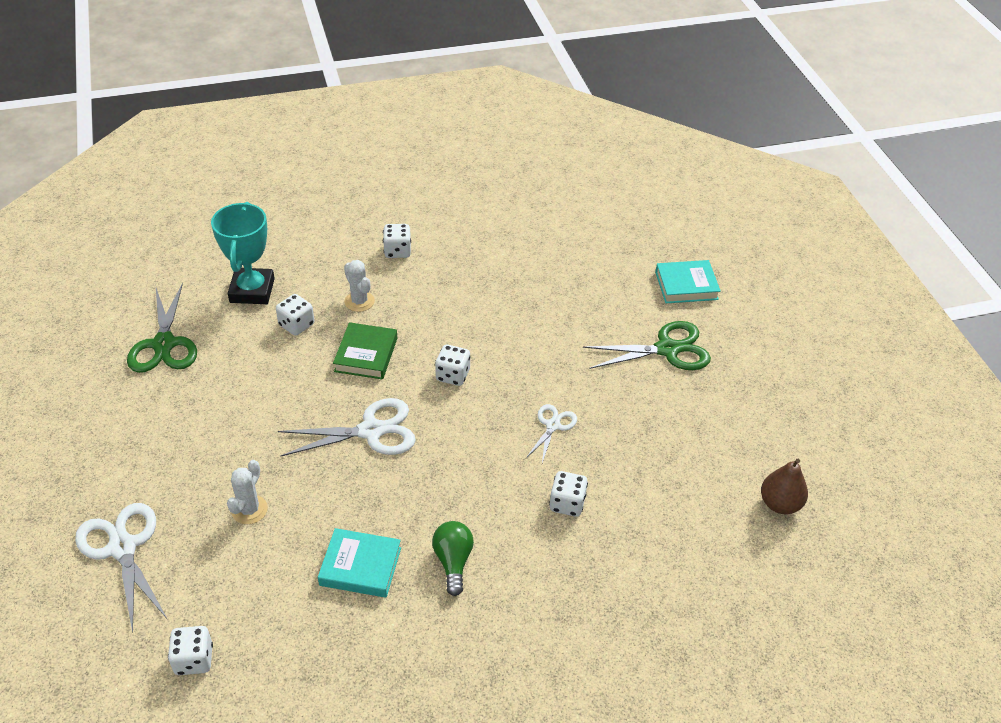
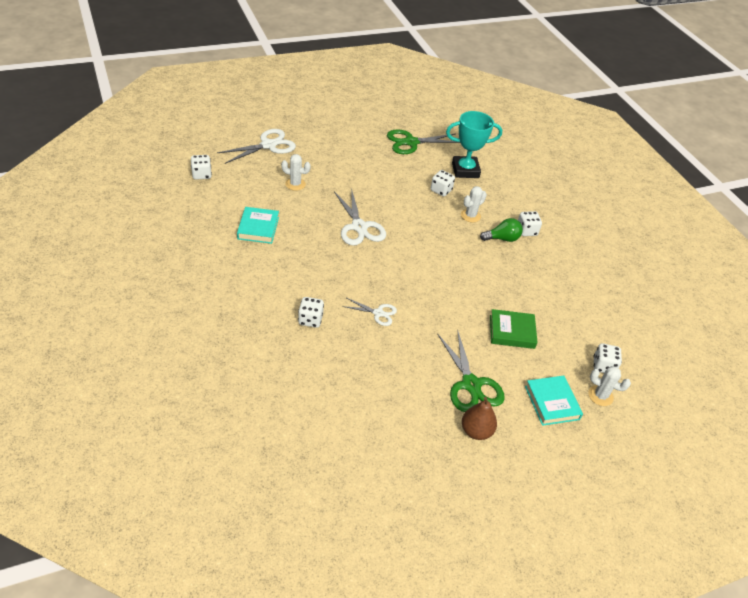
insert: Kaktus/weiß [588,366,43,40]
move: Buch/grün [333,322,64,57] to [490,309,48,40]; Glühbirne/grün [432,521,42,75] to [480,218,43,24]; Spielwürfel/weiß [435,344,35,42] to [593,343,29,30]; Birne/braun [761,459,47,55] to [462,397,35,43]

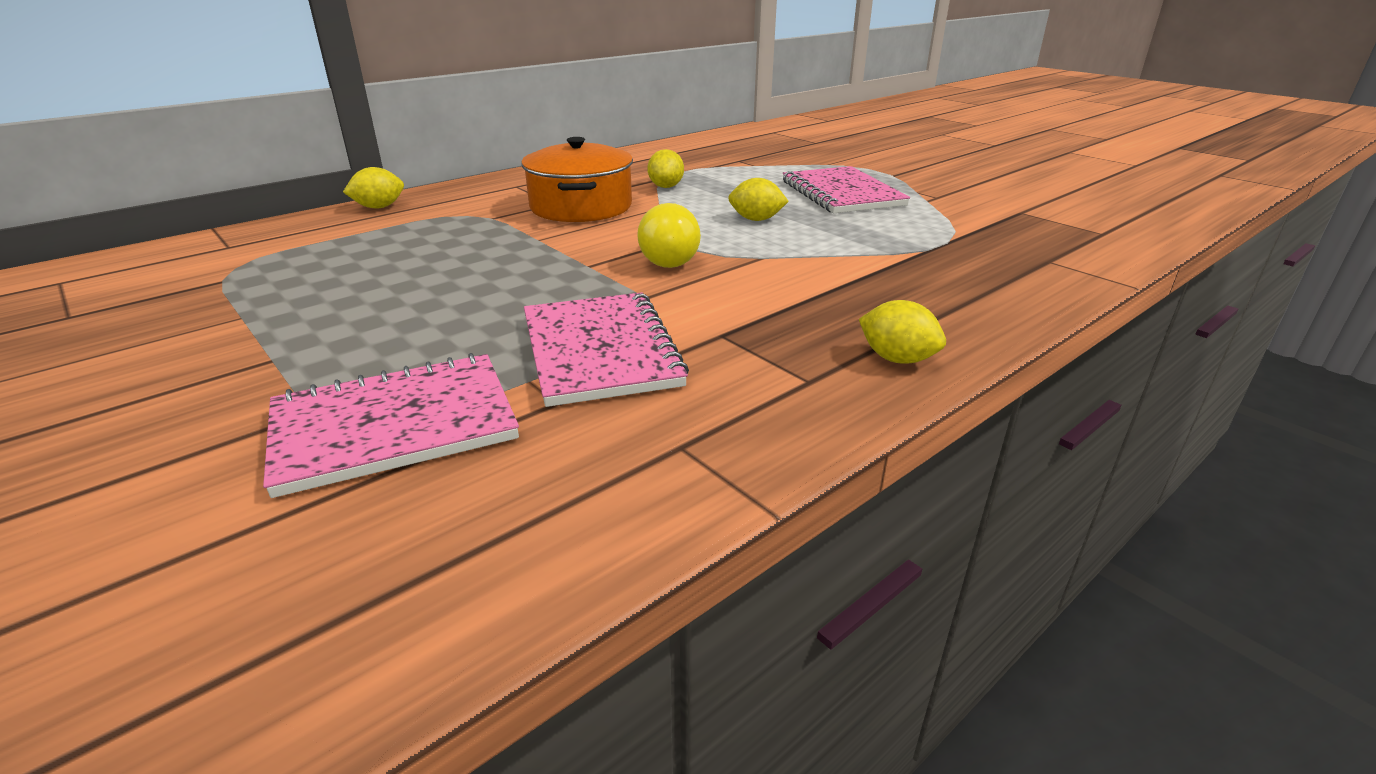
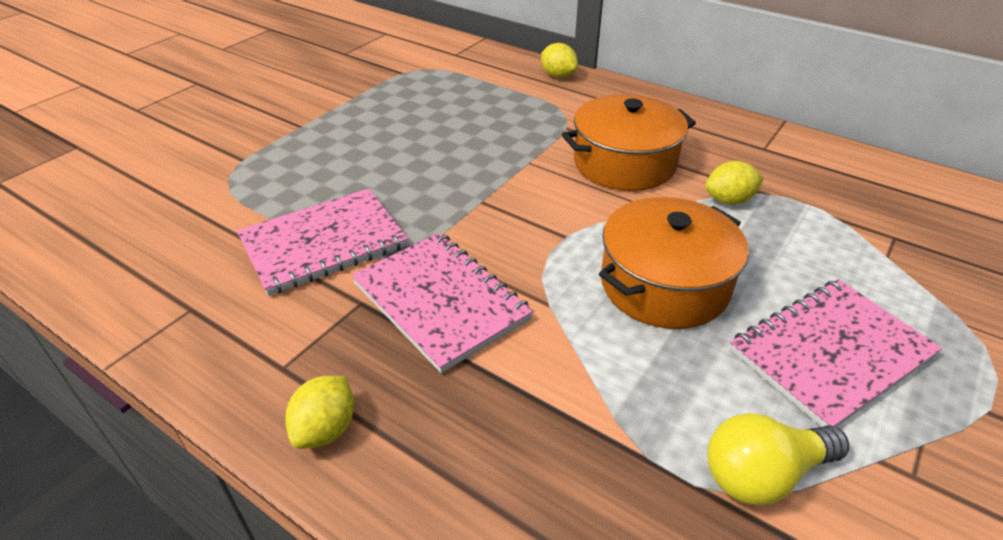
move: Notizbuch/rosa [263,353,256,145] to [351,232,182,141]; Glühbirne/gelb [637,203,64,65] to [708,413,141,92]
replace: Zitrone/gelb [728,178,61,43] to Kochtopf/orange [599,197,150,132]

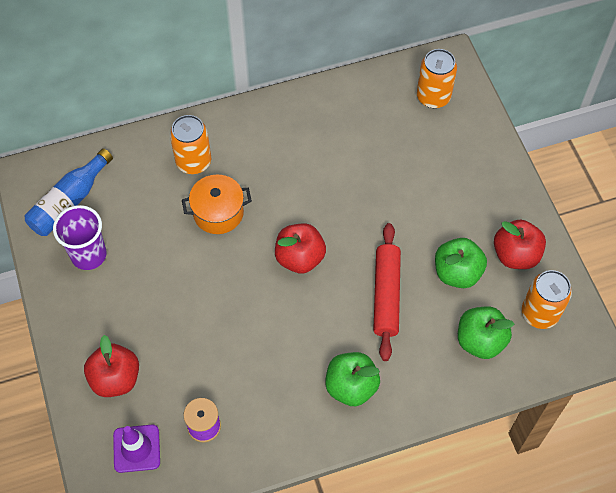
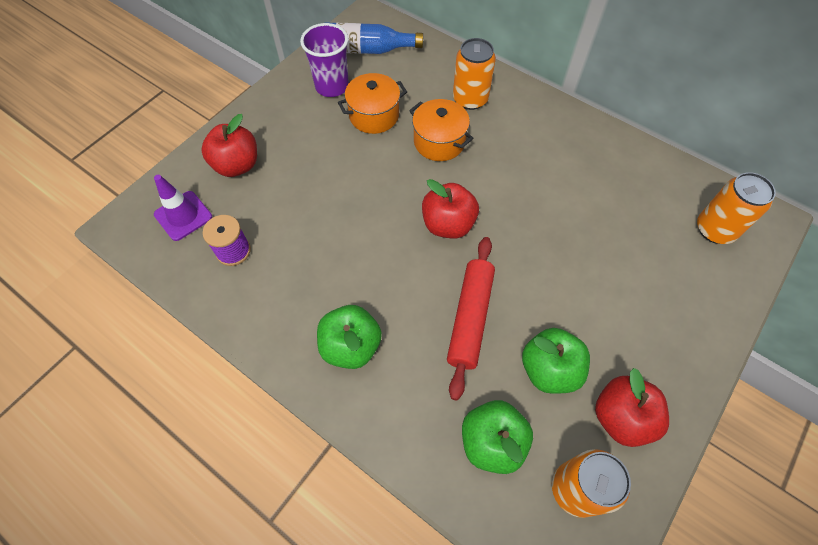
insert: Kochtopf/orange [338,73,69,61]
rotate: Nudelholz/rot [373,223,28,138] = [447,237,48,164] 45 degrees counterclockwise

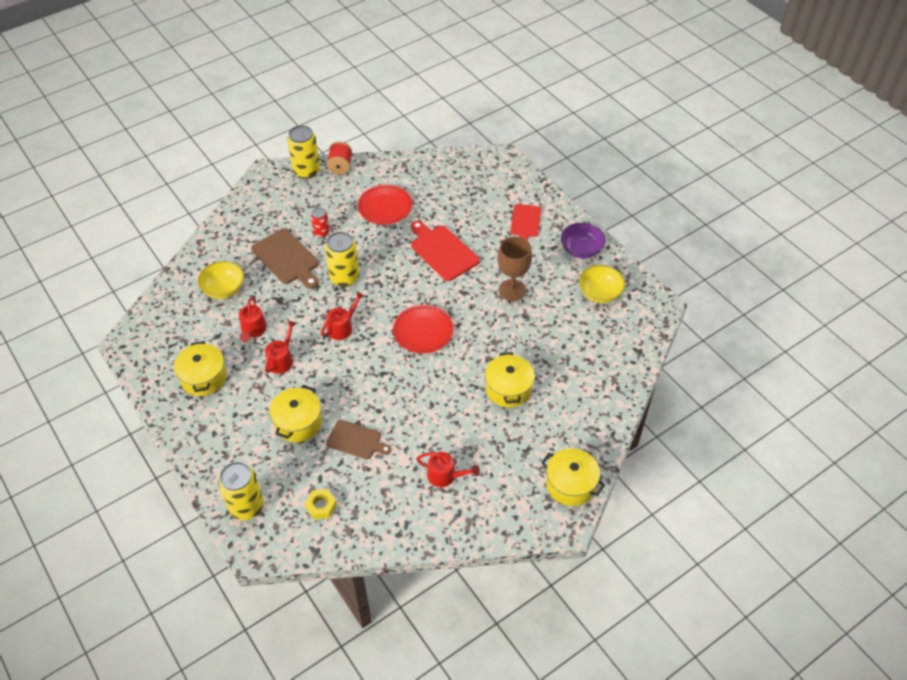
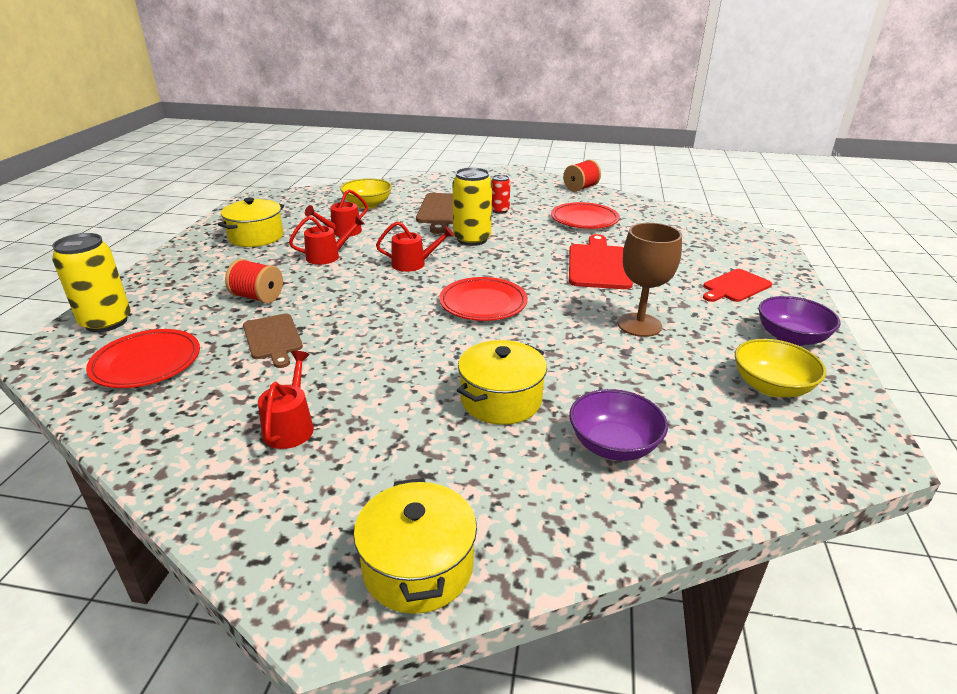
delete: Dose/gelb [287,125,33,54]
insert: Schüssel/lila [569,389,99,72]
replace: Kochtopf/gelb [269,385,53,57] to Garnrolle/rot [225,259,58,44]; Sechskantmutter/gelb [305,489,32,31] to Teller/rot [86,329,114,59]
rotate: Gießkanne/rot [416,452,64,35] = [258,351,56,98] 150 degrees counterclockwise

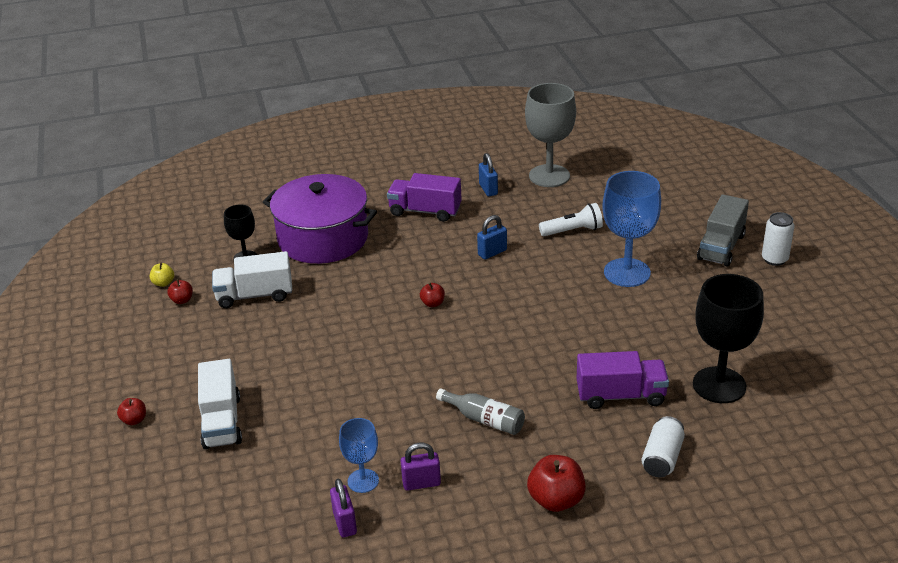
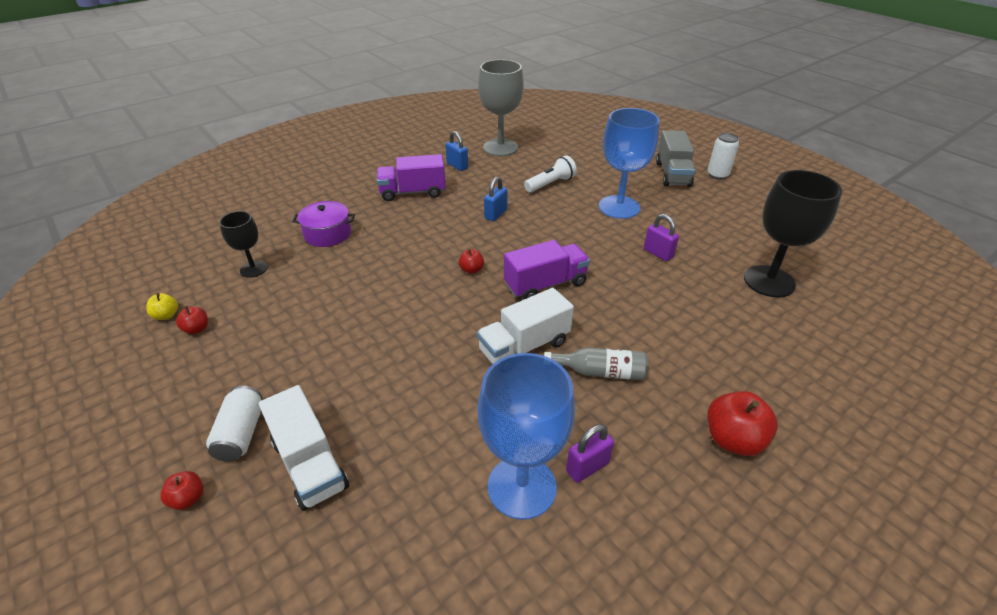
move: Lastwagen/weiß [212,251,80,57] to [477,288,97,76]; Vorhängeschloss/lila [330,479,27,58] to [644,214,35,47]; Lastwagen/lila [576,351,93,58] to [504,240,86,60]; Dose/weiß [641,416,44,61] to [206,386,56,76]
resize: Kochtopf/lila [263,174,114,90] = [292,201,63,46] x0.51; Kelch/blau [339,418,40,75] = [478,353,97,167] x1.80

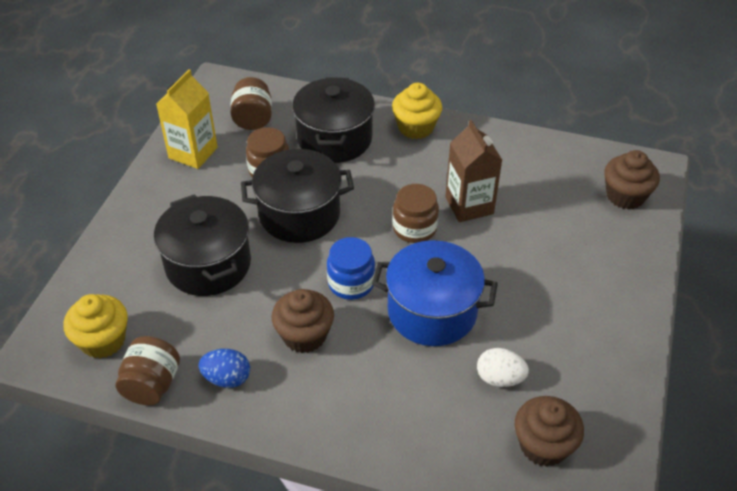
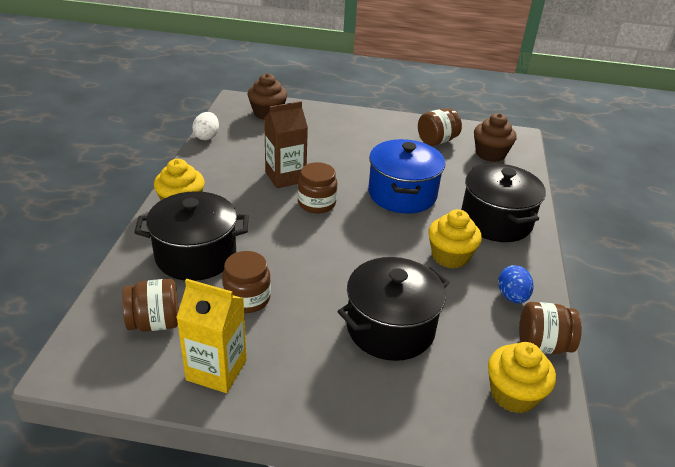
delete: Einmachglas/blau [327,237,48,63]
insert: Einmachglas/braun [418,109,44,37]
move: Kochtopf/schwarz [241,149,113,94] to [461,164,85,78]; Ei/weiß [477,348,52,39] to [192,112,27,28]
recolor: Muffin/braun [271,289,63,64] to Muffin/gelb [428,209,54,60]

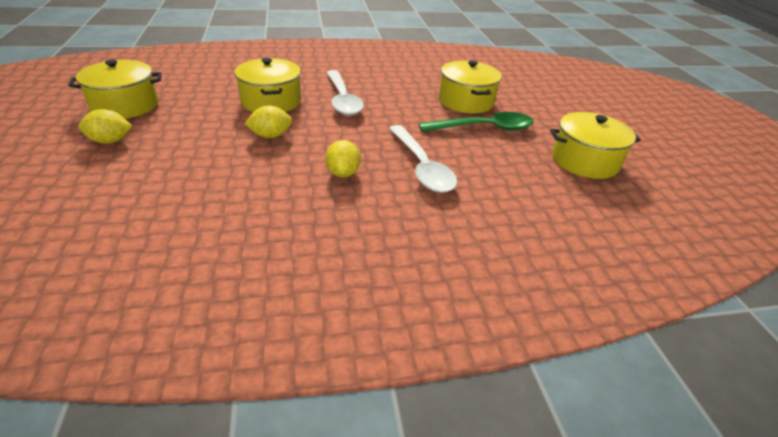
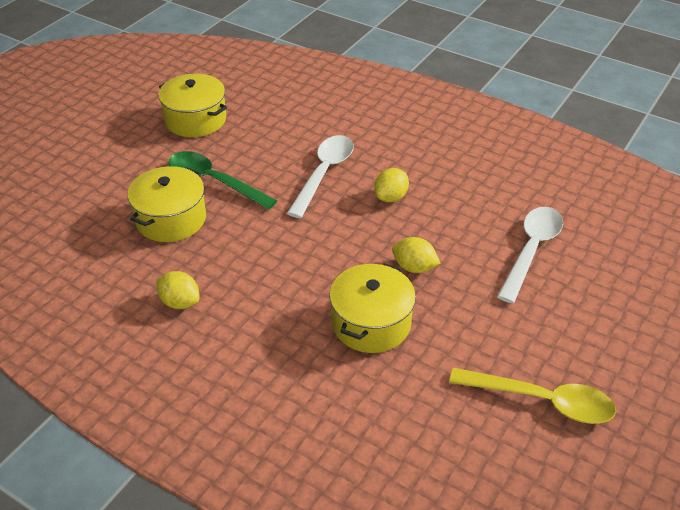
move: Zitrone/gelb [78,109,54,35] to [157,271,42,38]; Löffel/weiß [326,70,38,45] to [497,207,66,96]
replace: Kochtopf/gelb [68,59,94,60] to Löffel/gelb [449,368,167,56]

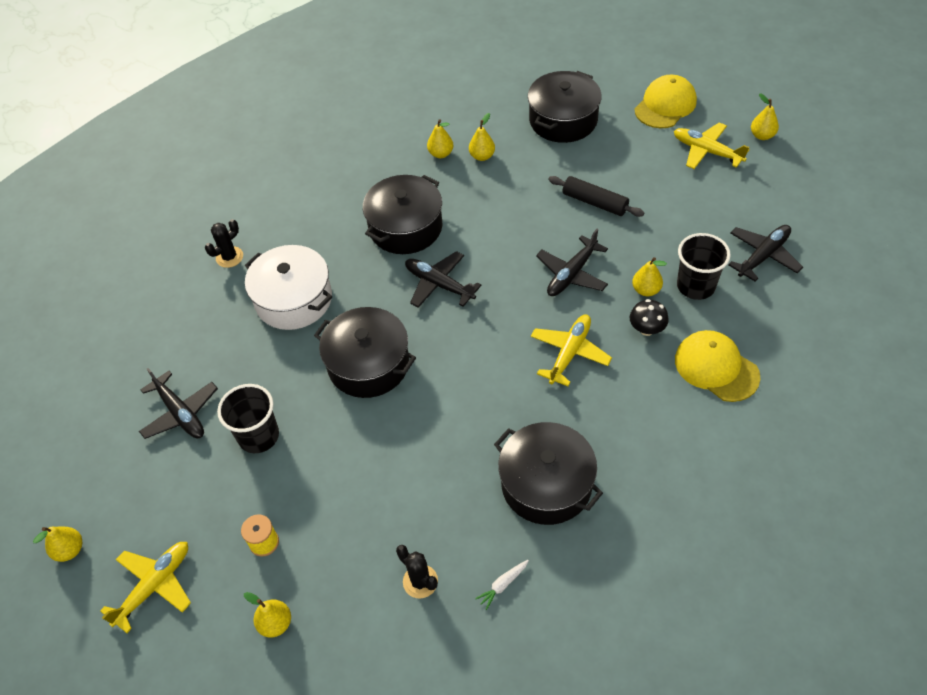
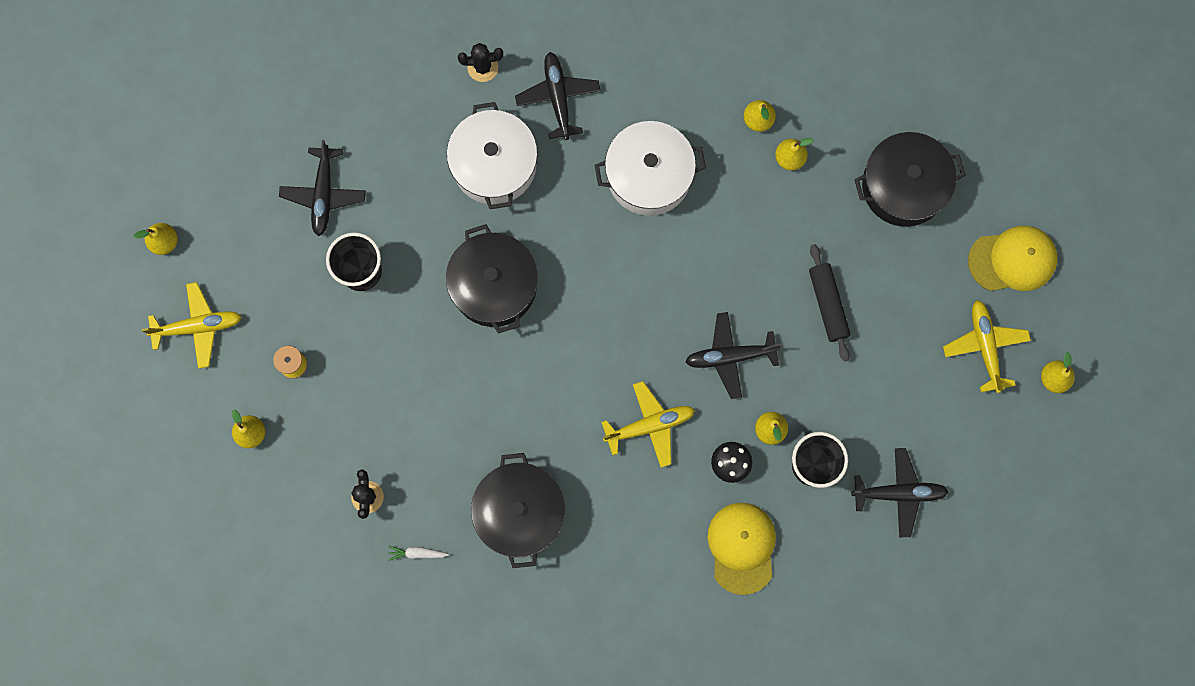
move: Flugzeug/schwarz [405,251,76,57] to [515,52,86,88]
recolor: Kochtopf/schwarz [363,175,79,79] to Kochtopf/weiß [595,121,111,95]

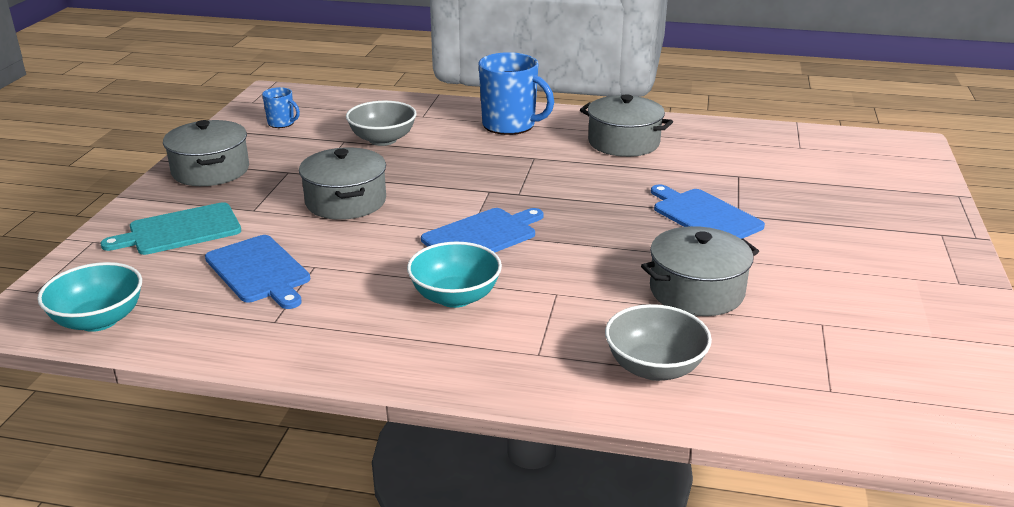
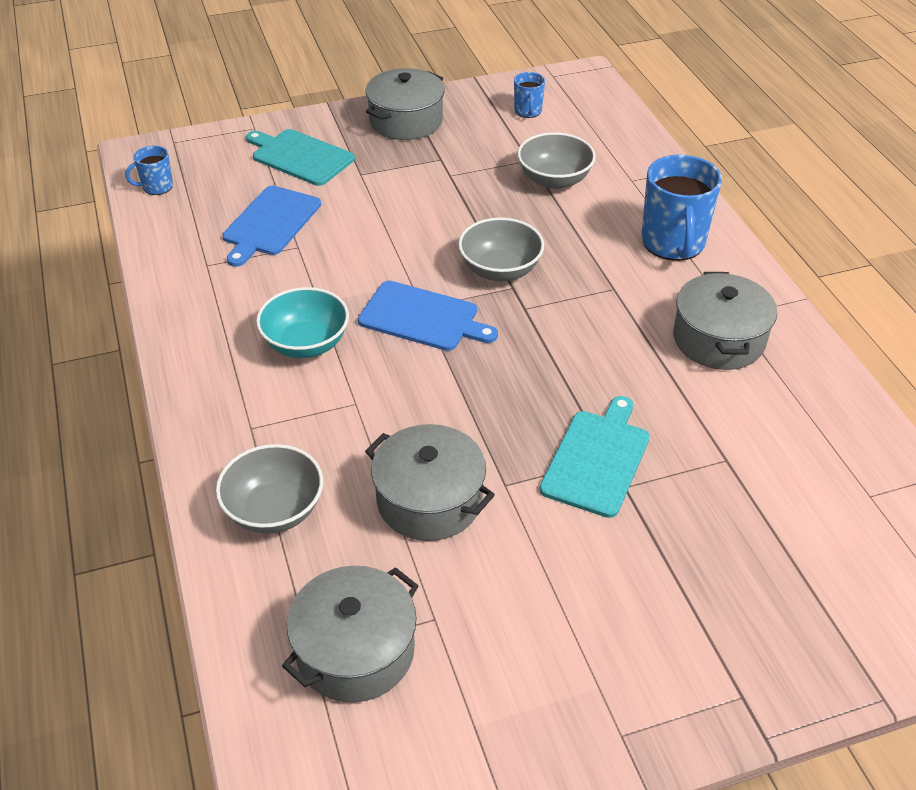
insert: Schüssel/grau [458,217,86,64]
move: Kochtopf/grau [299,148,87,72] to [282,566,137,136]
replace: Schüssel/türkis [37,262,105,70] to Tasse/blau [125,146,48,49]
recolor: Schneidebrett/blau [651,184,114,55] to Schneidebrett/türkis [539,396,111,122]

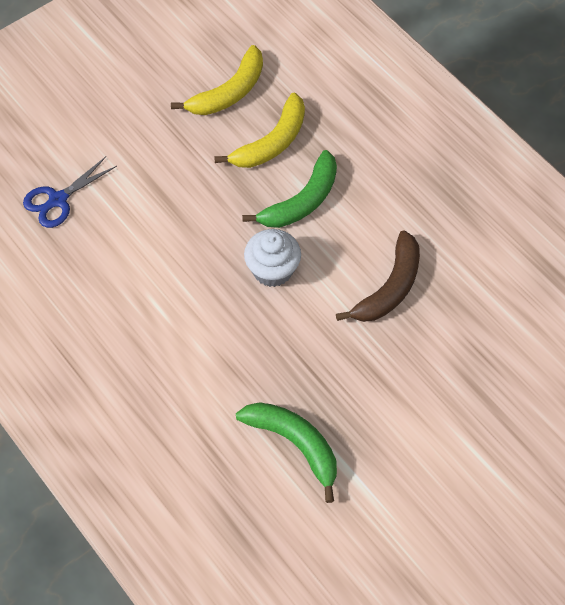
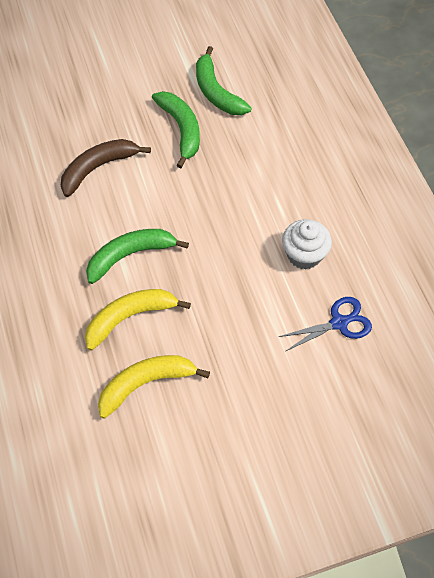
insert: Banane/grün [152,91,48,77]
move: Muffin/weiß [244,229,57,58] to [282,219,50,51]

